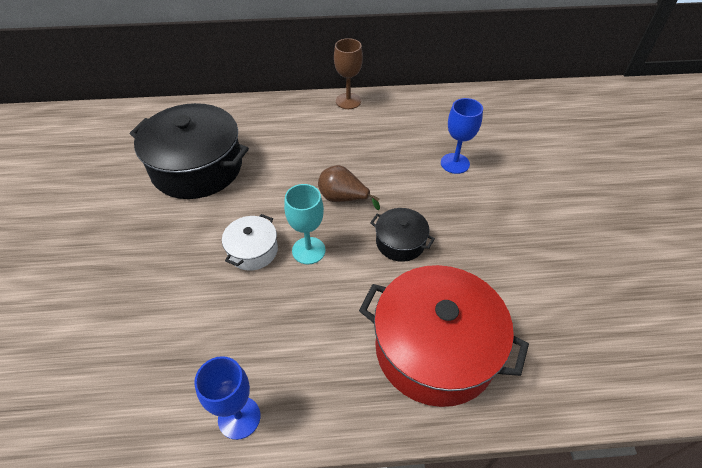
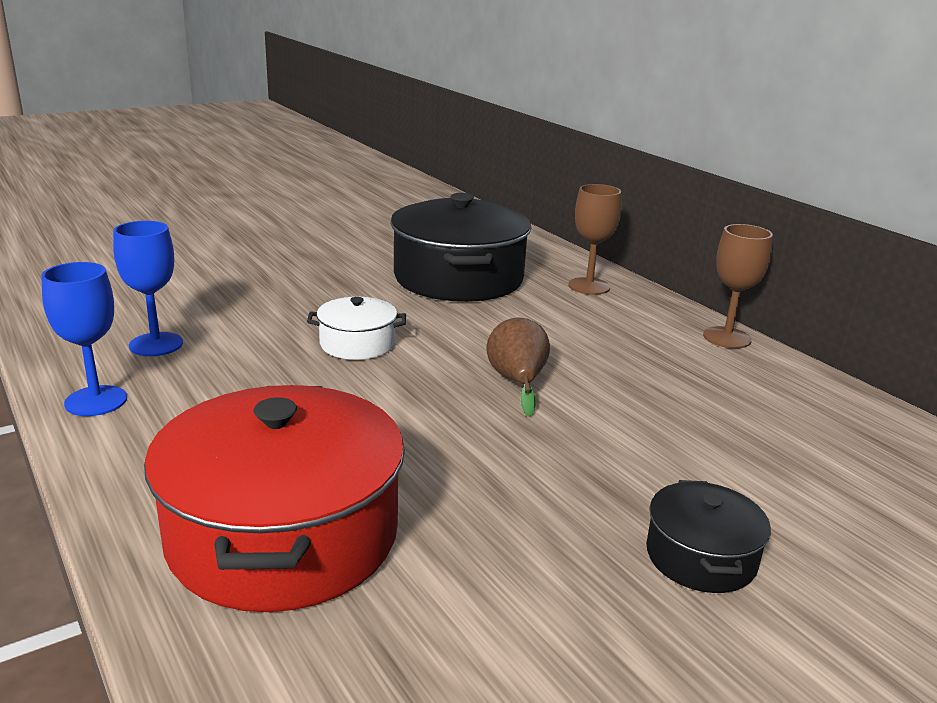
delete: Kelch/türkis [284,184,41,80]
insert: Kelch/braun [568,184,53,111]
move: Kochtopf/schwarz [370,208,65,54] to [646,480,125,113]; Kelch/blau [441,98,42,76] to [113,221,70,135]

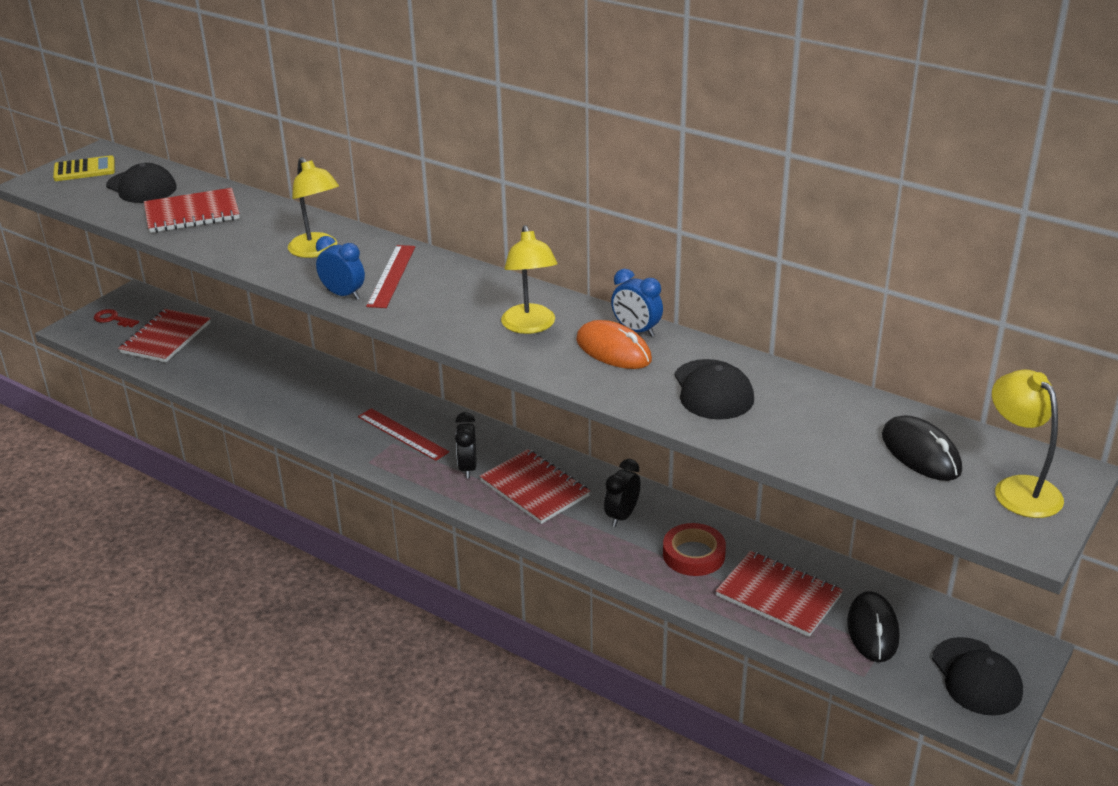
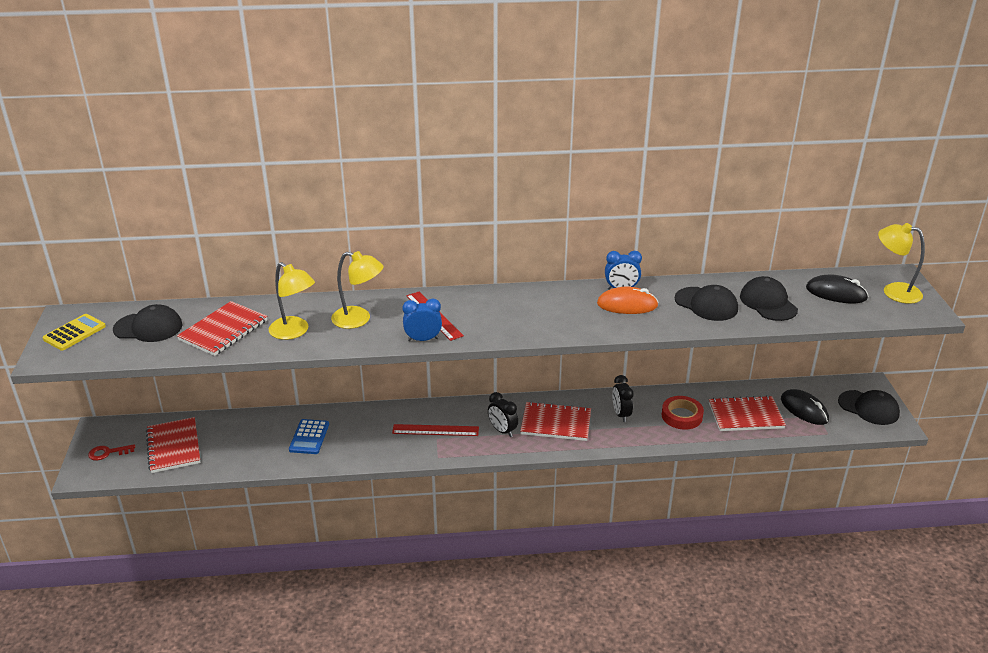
insert: Taschenrechner/blau [289,419,40,35]; Kappe/schwarz [740,276,58,45]
move: Lampe/gelb [501,225,57,109] to [269,262,46,78]

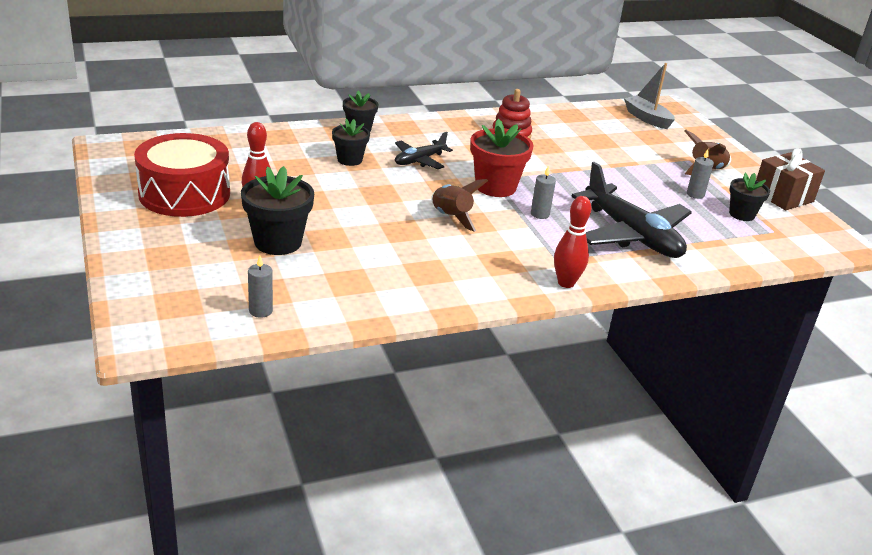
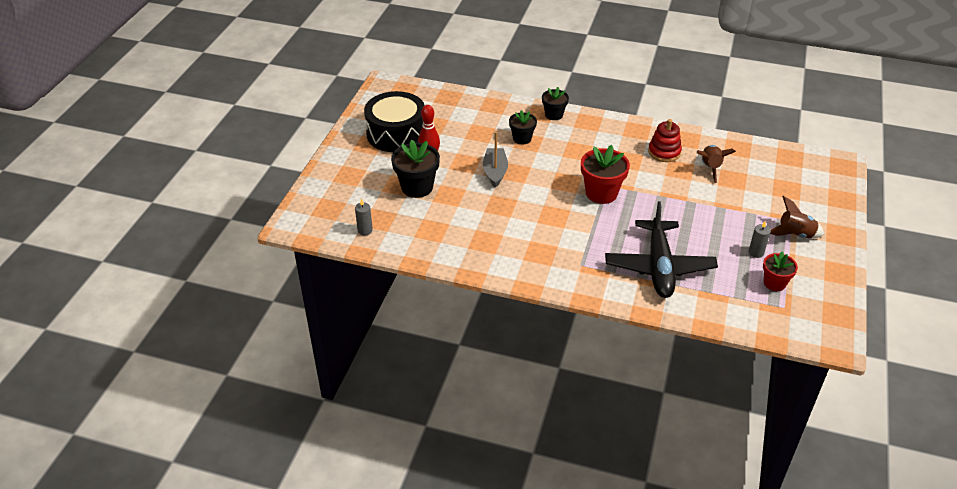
delete: Flugzeug/schwarz [395,132,58,37]; Kerze/grau [531,165,25,54]; Bowlingkegel/rot [554,196,37,92]; Geschenk/braun [756,148,69,62]
move: Rakete/braun [431,179,57,53] to [697,145,39,38]; Boot/grau [624,63,51,66] to [483,132,25,56]
recolor: Trommel/rot [134,133,96,84] to Trommel/schwarz [364,91,61,61]; Blumentopf/schwarz [729,173,41,48] to Blumentopf/rot [763,251,35,40]

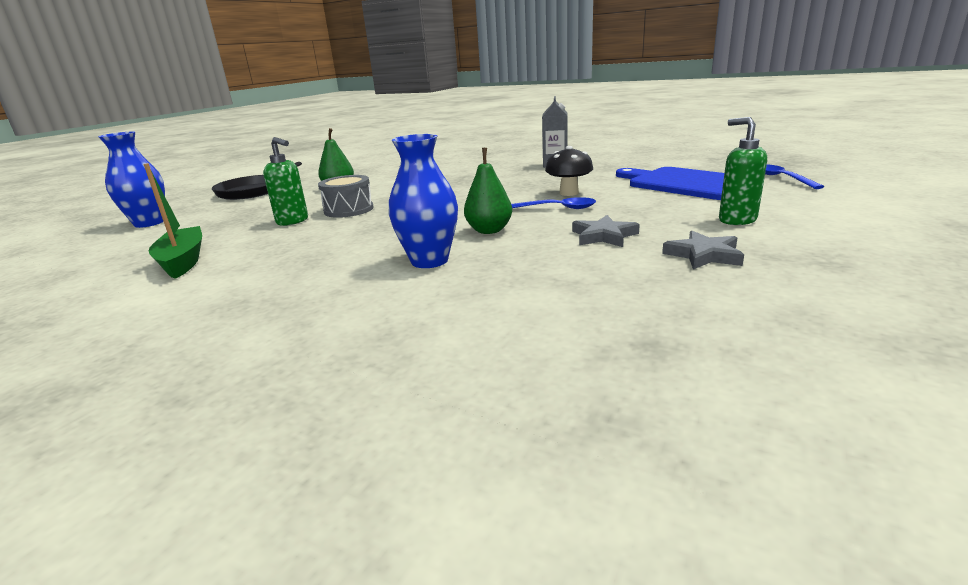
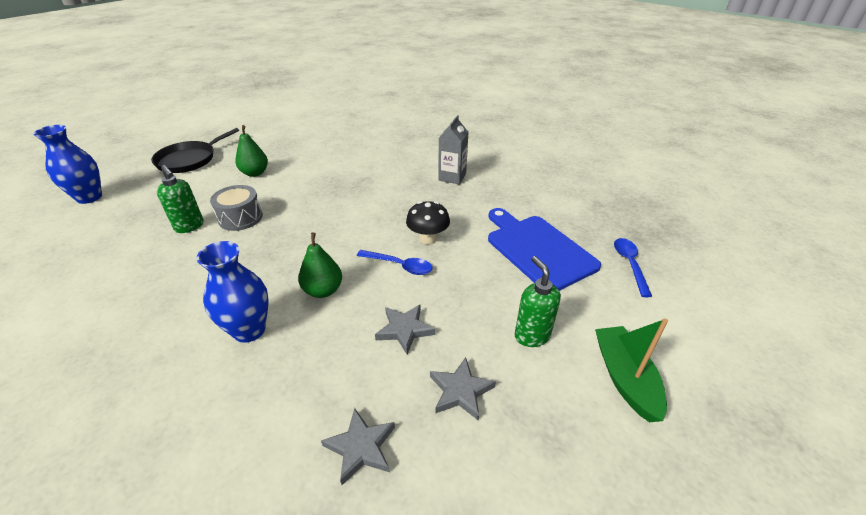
insert: Stern/grau [321,408,74,77]
move: Boot/grün [143,163,59,116] to [595,318,73,104]

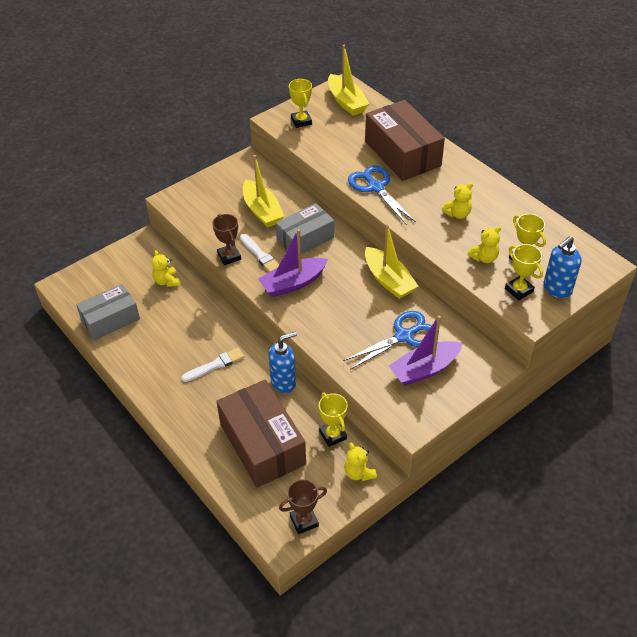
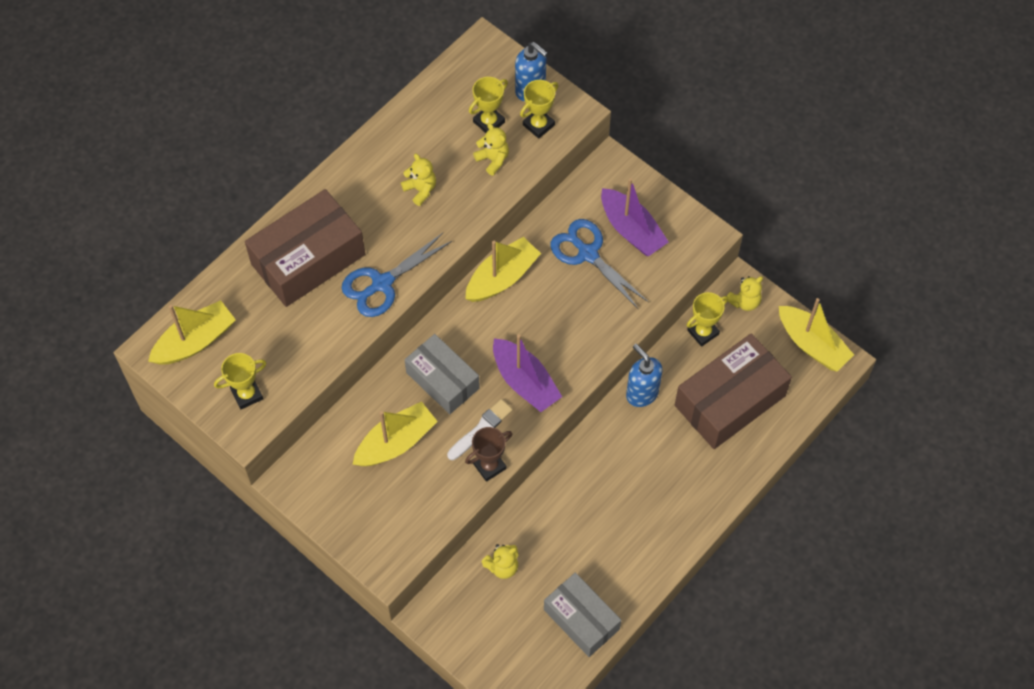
delete: Pinsel/weiß [181,348,63,34]
replace: Pokal/braun [279,479,48,55] to Boot/gelb [779,298,75,74]

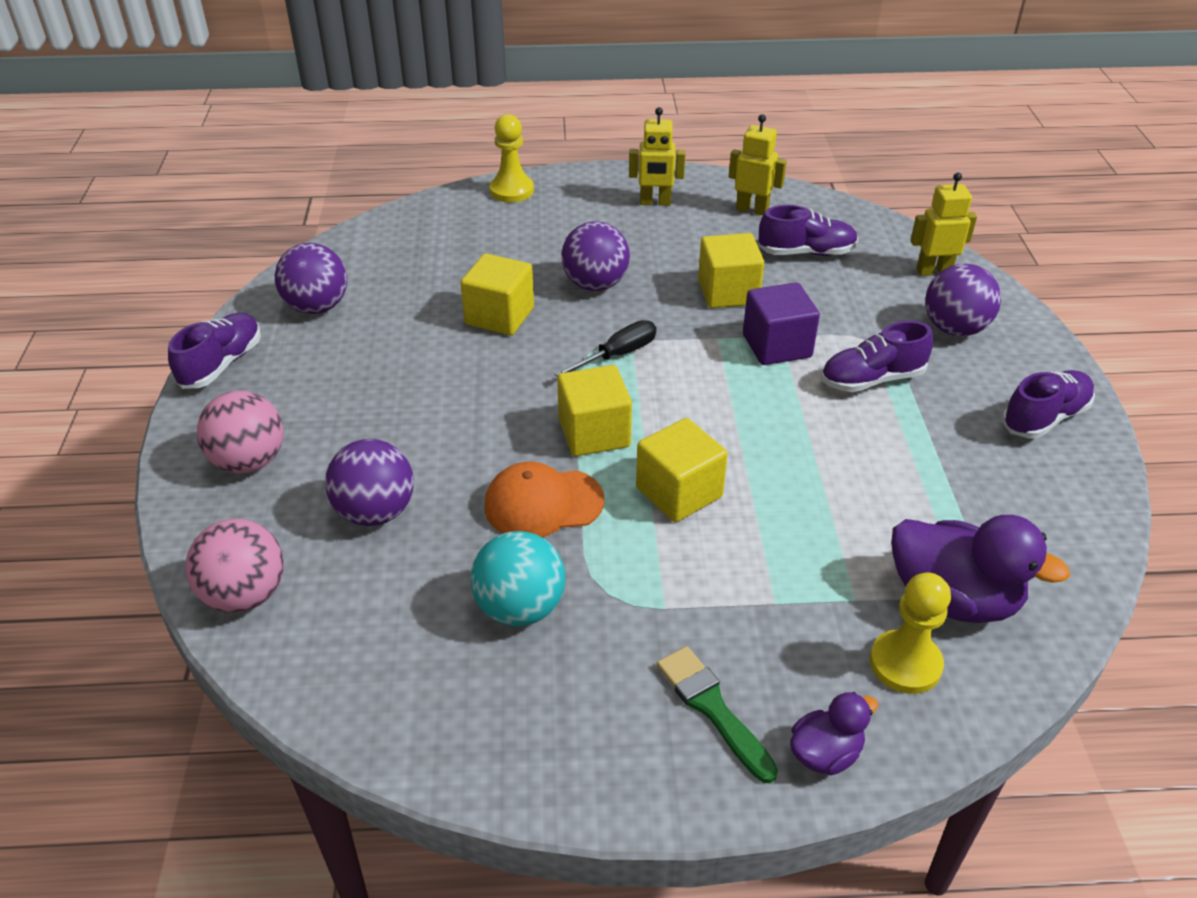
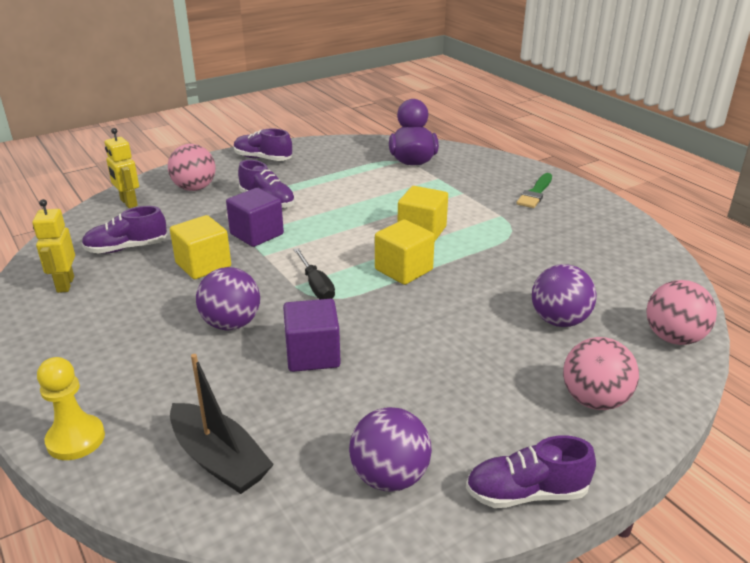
delete: Ball/türkis [470,531,95,95]; Kappe/orange [484,462,120,75]; Roboter/gelb [629,107,57,99]; Ente/lila [790,692,89,83]; Bauer/gelb [870,573,81,121]
insert: Boot/schwarz [170,354,104,140]
recolor: Kubus/gelb [461,253,73,82] to Kubus/lila [283,299,58,73]; Ball/lila [925,264,76,72] to Ball/rosa [168,144,48,47]
rotate: Schraubenzieher/schwarz [554,320,102,57] = [293,248,42,51] 135 degrees counterclockwise; Schuh/lila [758,205,100,51] = [82,206,85,47] 75 degrees counterclockwise

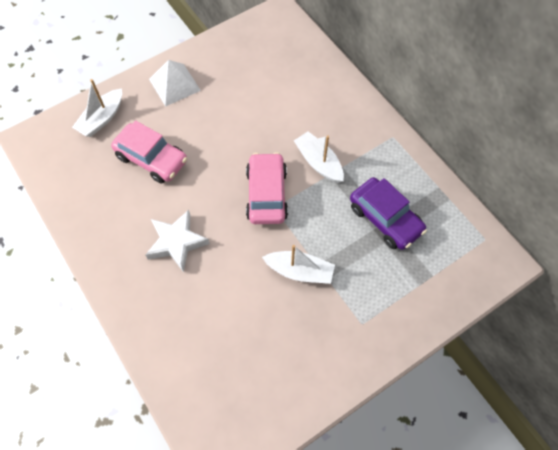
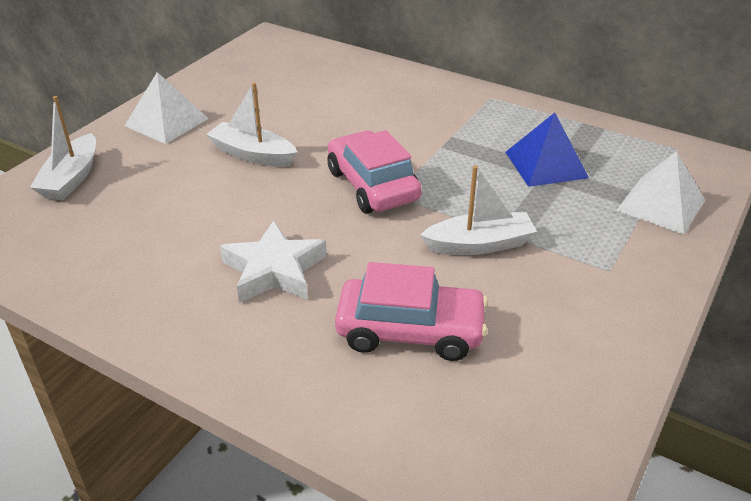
insert: Pyramide/weiß [616,151,89,84]
move: Auto/rosa [111,120,76,64] to [335,262,153,99]; Boot/weiß [294,131,50,52] to [206,82,91,85]
replace: Auto/lila [350,177,77,73] to Pyramide/blau [505,113,84,74]

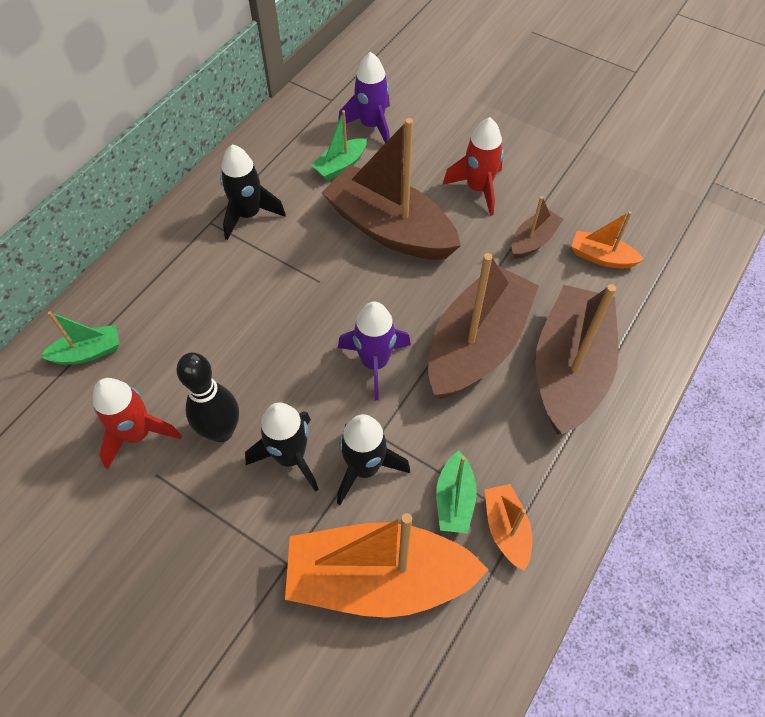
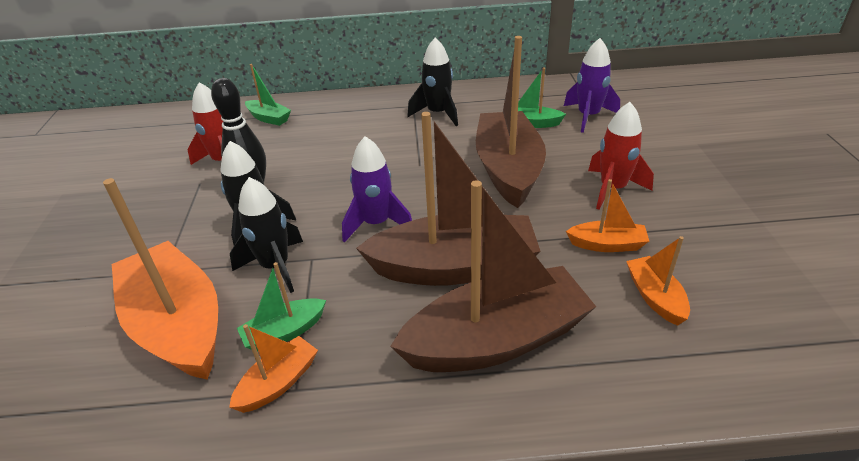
recolor: Boot/braun [512,196,51,63] to Boot/orange [566,179,83,73]

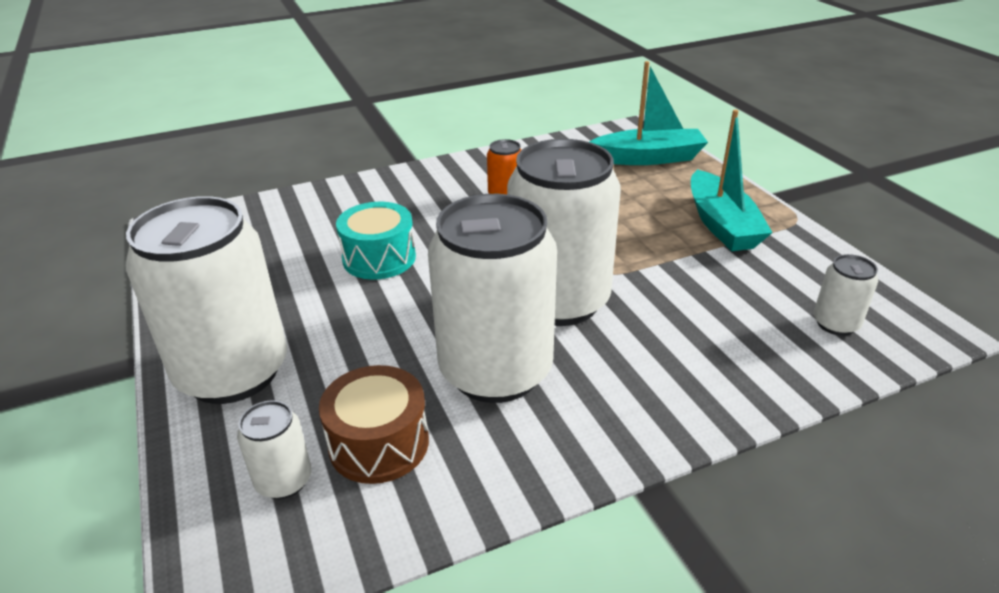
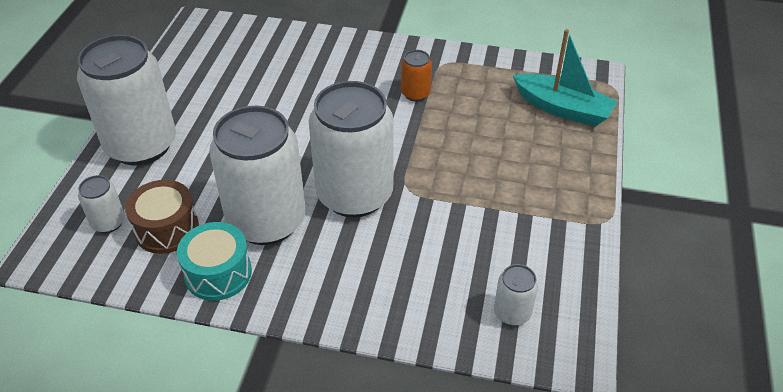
delete: Boot/türkis [691,110,82,141]
move: Trommel/türkis [336,202,80,78] to [177,222,75,79]

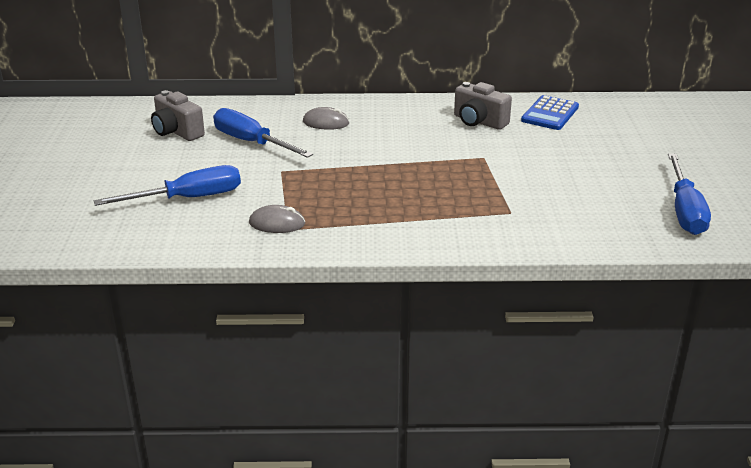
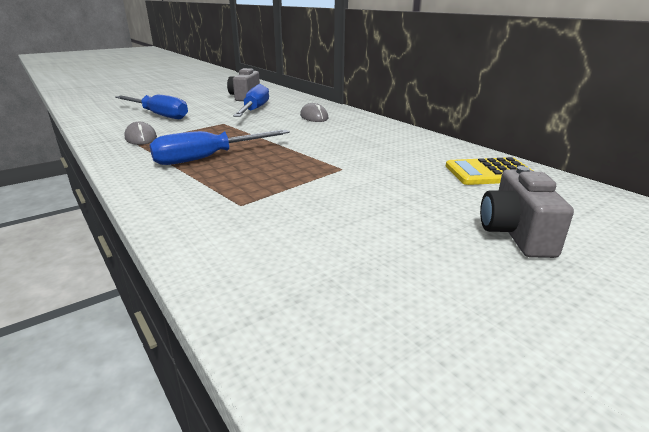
move: Kamera/grau [454,82,58,48] to [480,166,94,92]; Schraubenzieher/blau [668,153,43,82] to [150,130,140,35]
recolor: Taschenrechner/blau [521,95,58,35] to Taschenrechner/gelb [446,157,89,28]

